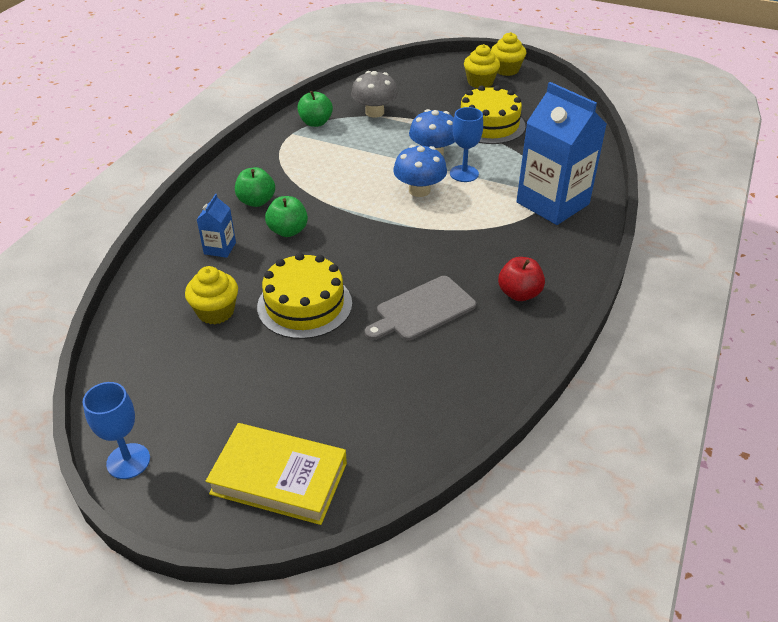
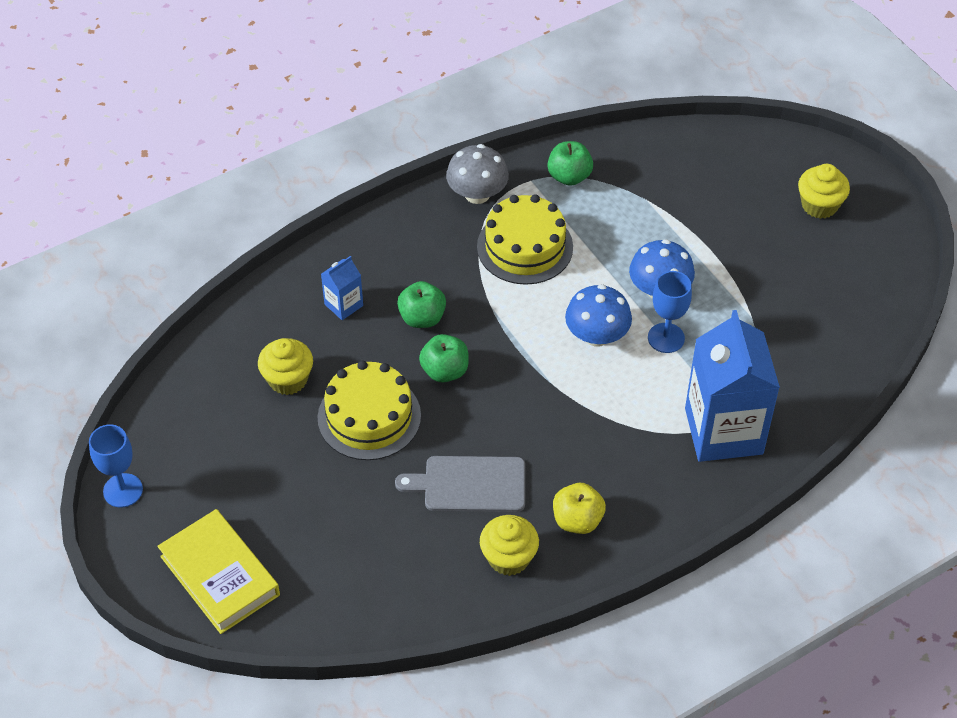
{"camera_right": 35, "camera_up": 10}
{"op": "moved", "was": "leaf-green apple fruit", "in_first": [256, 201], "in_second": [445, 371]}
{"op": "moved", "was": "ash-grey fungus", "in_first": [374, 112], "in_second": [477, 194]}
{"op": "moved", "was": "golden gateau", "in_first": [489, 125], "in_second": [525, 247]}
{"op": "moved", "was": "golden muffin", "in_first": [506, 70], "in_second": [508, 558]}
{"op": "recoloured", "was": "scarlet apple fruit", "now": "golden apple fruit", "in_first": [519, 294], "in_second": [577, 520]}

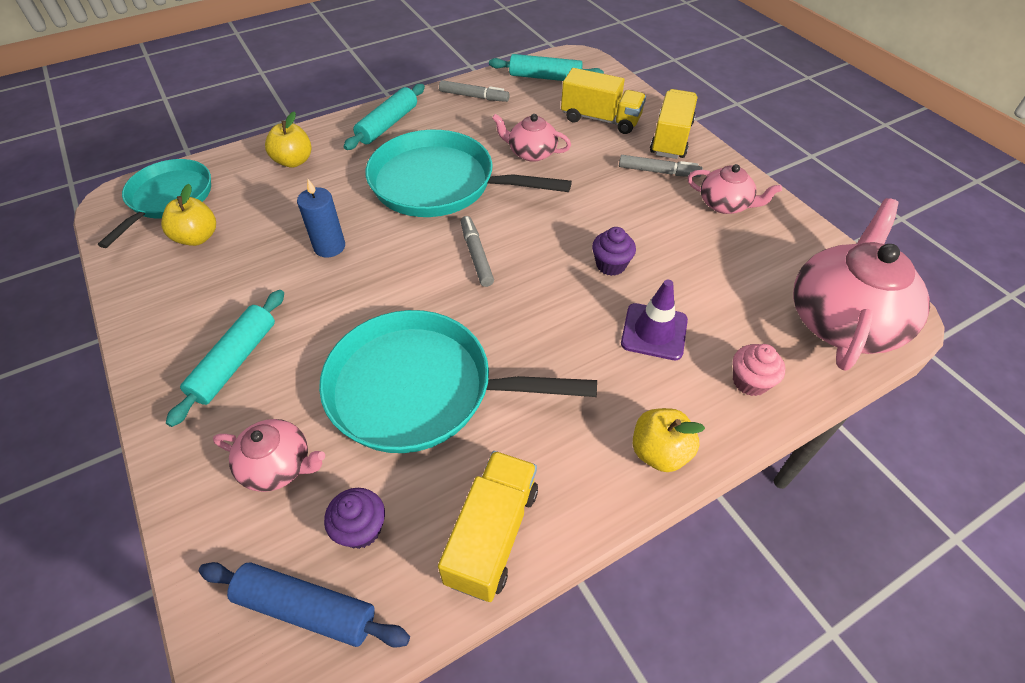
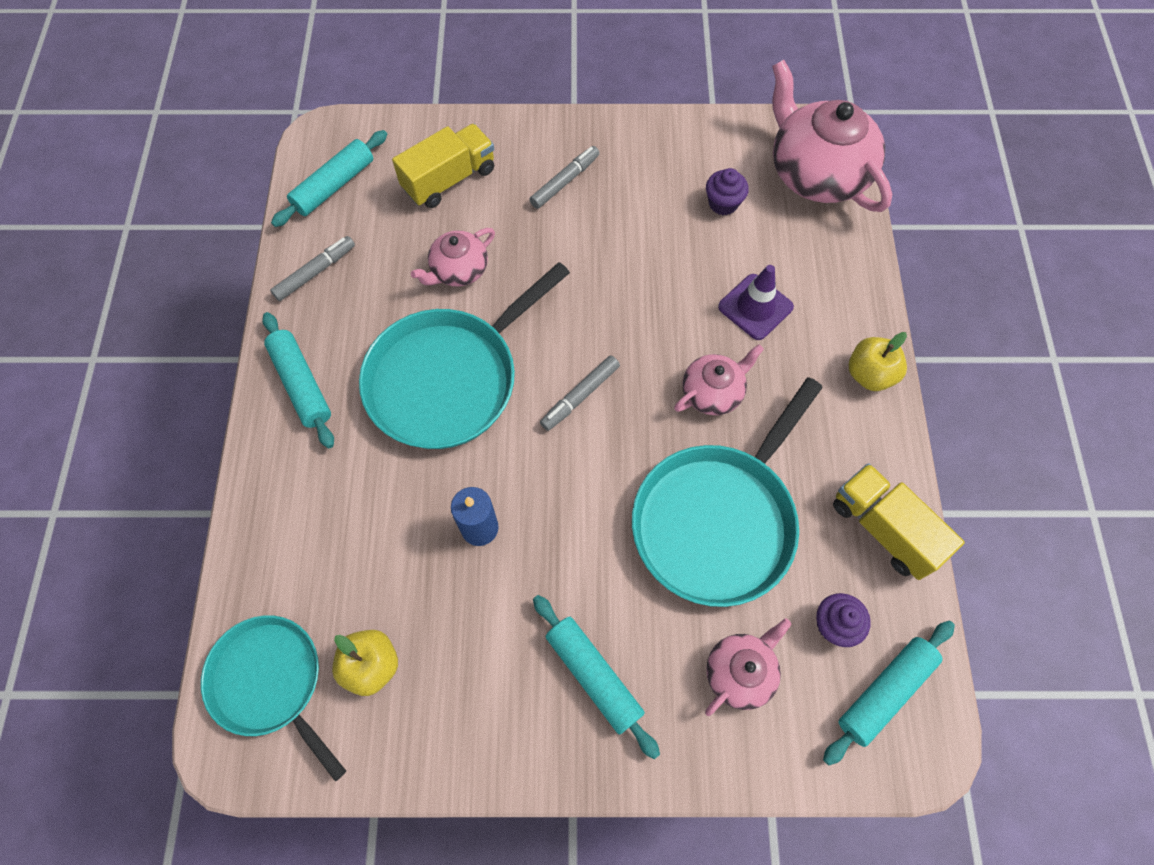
{"camera_right": -60, "camera_up": 15}
{"op": "removed", "was": "golden apple fruit", "in_first": [294, 161]}
{"op": "removed", "was": "golden lorry", "in_first": [671, 139]}
{"op": "removed", "was": "rosy muffin", "in_first": [750, 382]}
{"op": "moved", "was": "royal purple muffin", "in_first": [610, 265], "in_second": [723, 203]}
{"op": "moved", "was": "rosy tea pot", "in_first": [725, 204], "in_second": [713, 392]}
{"op": "recoloured", "was": "blue rolling pin", "now": "teal rolling pin", "in_first": [306, 608], "in_second": [884, 692]}
{"op": "turned", "was": "ash-grey marker pen", "in_first": [476, 255], "in_second": [580, 396], "clockwise": -60}

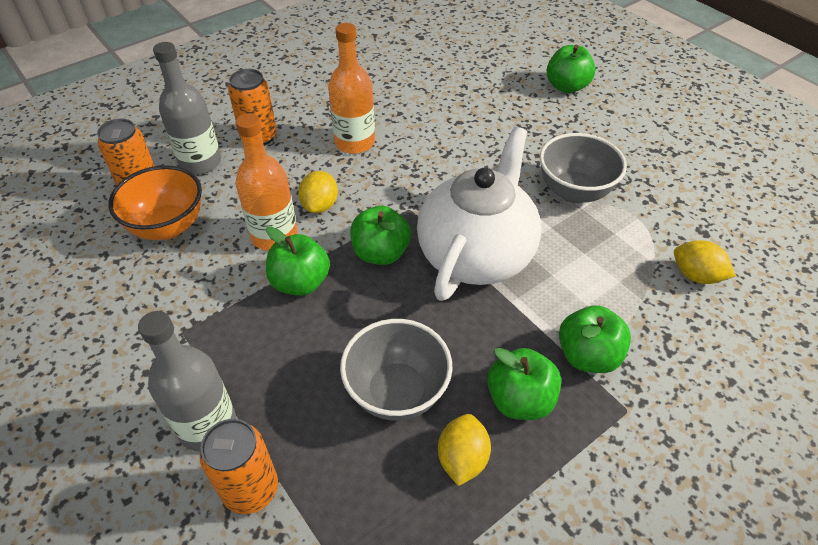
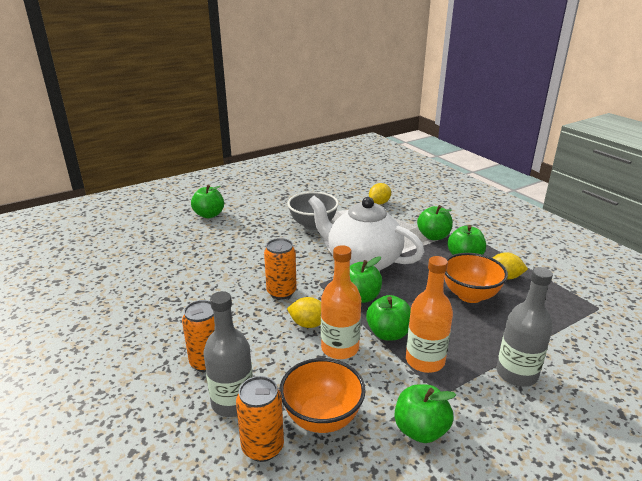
{"camera_right": -85, "camera_up": -20}
{"op": "added", "now": "leaf-green apple fruit", "in_second": [420, 430]}
{"op": "moved", "was": "orange-coloured tin", "in_first": [251, 489], "in_second": [281, 292]}
{"op": "moved", "was": "orange-coloured drink bottle", "in_first": [354, 142], "in_second": [425, 360]}
{"op": "recoloured", "was": "ash-grey bowl", "now": "orange-coloured bowl", "in_first": [397, 392], "in_second": [470, 295]}

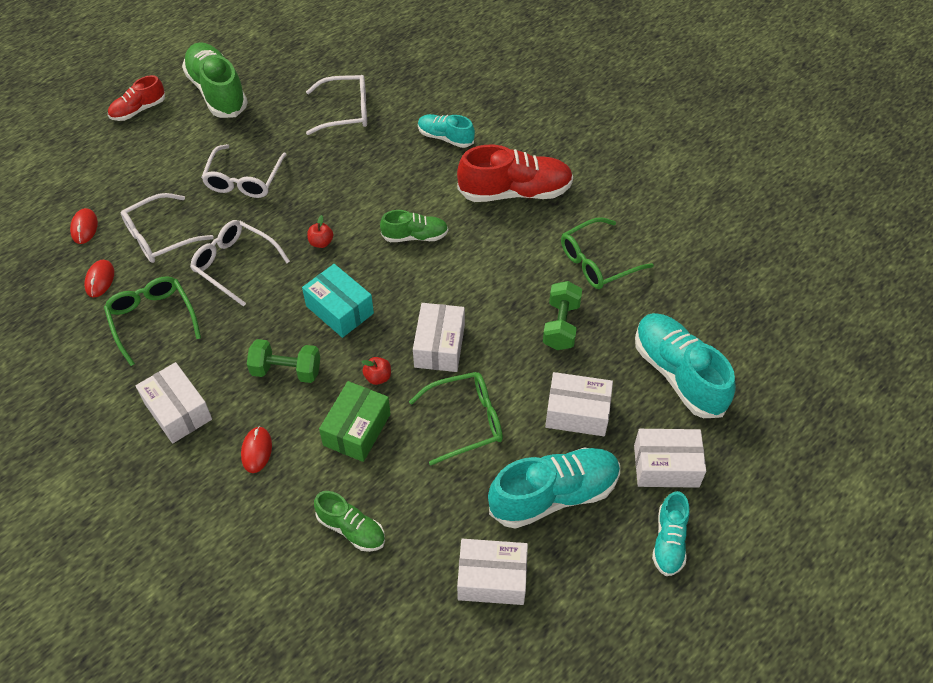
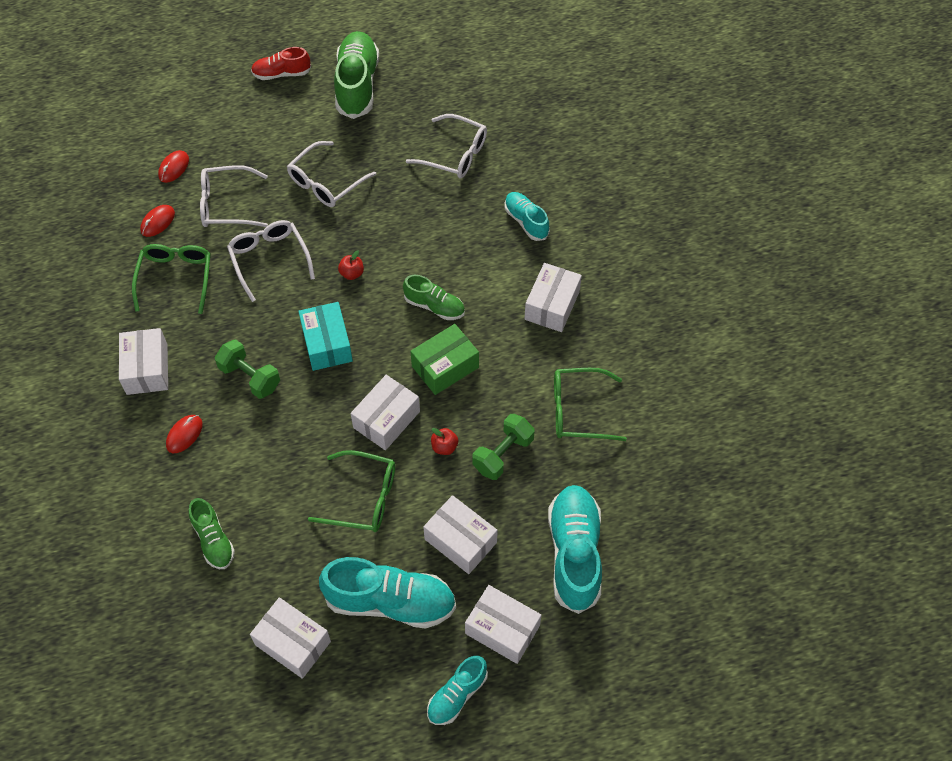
{"camera_right": 30, "camera_up": 5}
{"op": "moved", "was": "leaf-green box", "in_first": [357, 429], "in_second": [445, 367]}
{"op": "moved", "was": "scarlet apple fruit", "in_first": [378, 377], "in_second": [444, 447]}
{"op": "replaced", "was": "scarlet lace-up shoe", "now": "snow-white box", "in_first": [515, 192], "in_second": [552, 305]}

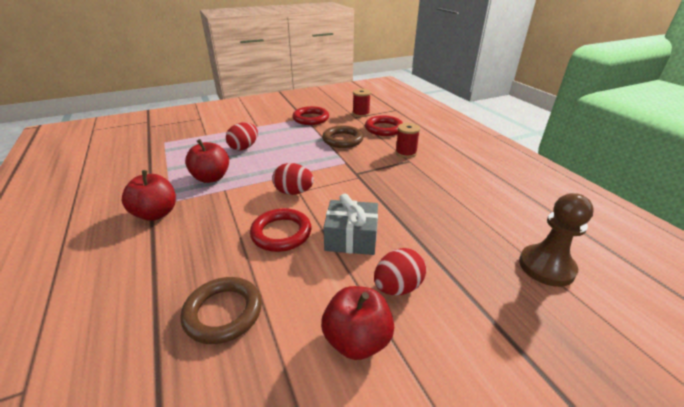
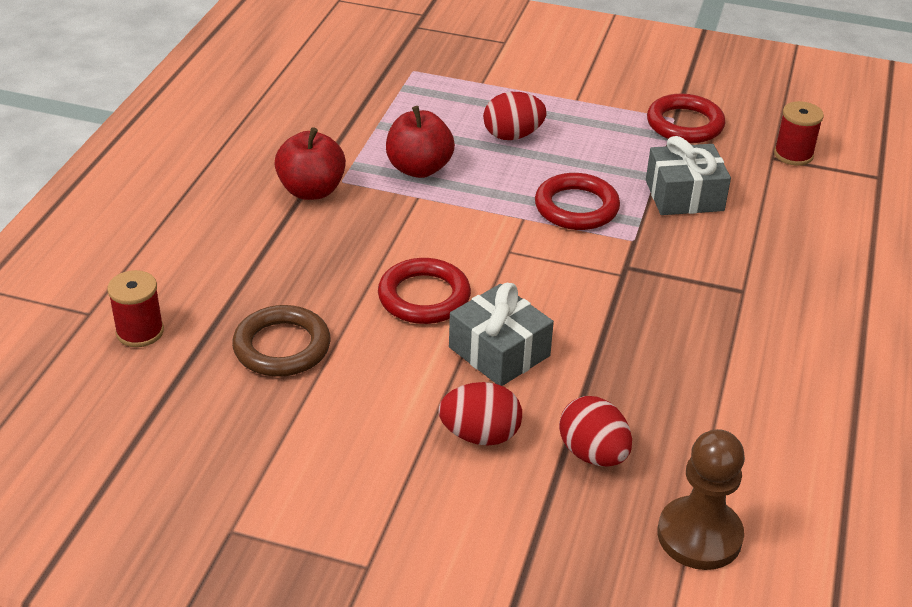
{"camera_right": 40, "camera_up": 5}
{"op": "removed", "was": "scarlet apple fruit", "in_first": [357, 340]}
{"op": "moved", "was": "scarlet egg", "in_first": [294, 192], "in_second": [593, 454]}
{"op": "moved", "was": "scarlet torus", "in_first": [384, 129], "in_second": [576, 207]}
{"op": "moved", "was": "scarlet reel of thread", "in_first": [406, 153], "in_second": [140, 332]}
{"op": "replaced", "was": "brown torus", "now": "ash-grey gift", "in_first": [342, 140], "in_second": [684, 195]}

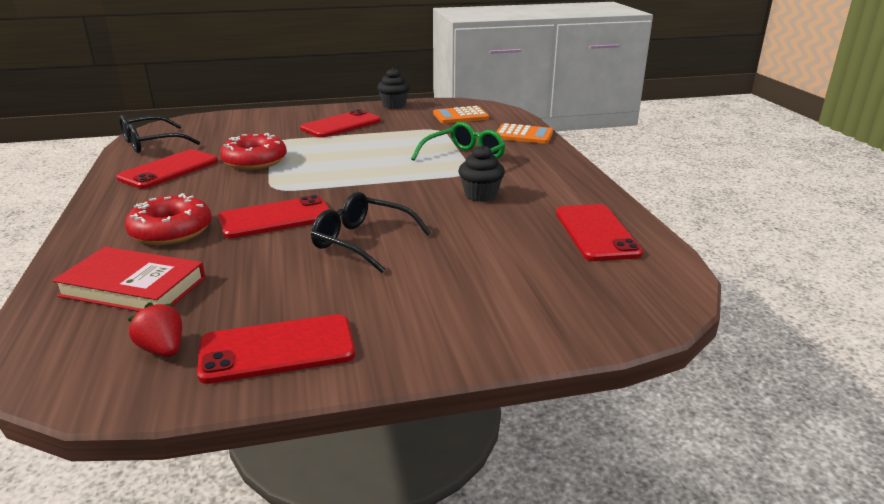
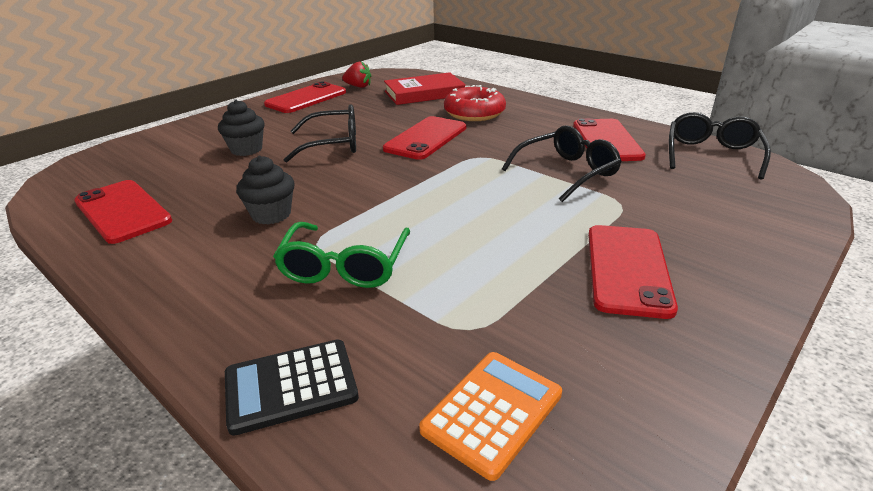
{"camera_right": 145, "camera_up": 5}
{"op": "moved", "was": "jet-black muffin", "in_first": [394, 105], "in_second": [246, 149]}
{"op": "replaced", "was": "scarlet glazed donut", "now": "jet-black eyeglasses", "in_first": [255, 161], "in_second": [567, 172]}
{"op": "recoloured", "was": "orange-coloured adding machine", "now": "jet-black adding machine", "in_first": [523, 135], "in_second": [291, 386]}

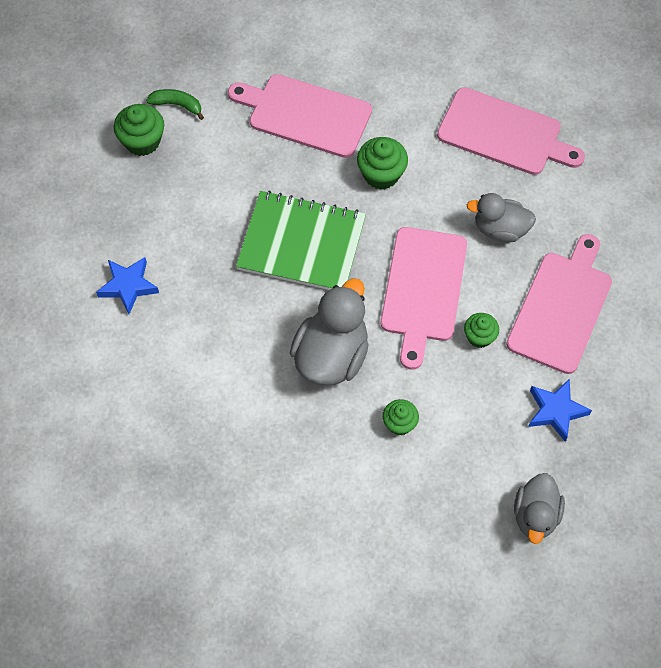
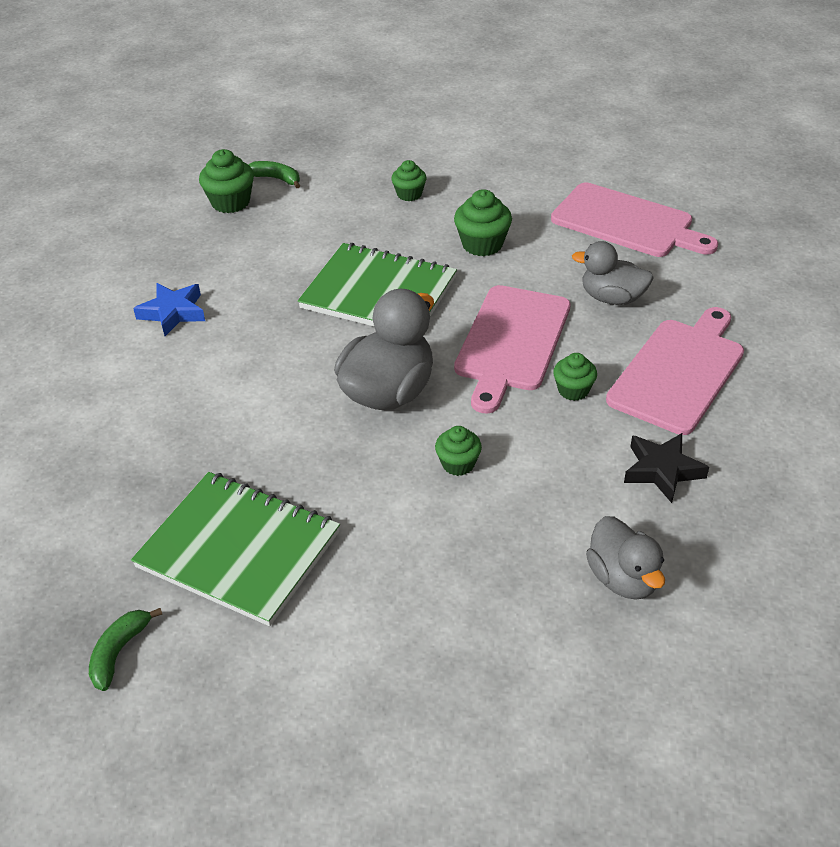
{"camera_right": 10, "camera_up": -20}
{"op": "added", "now": "leaf-green toy banana", "in_second": [119, 652]}
{"op": "added", "now": "leaf-green notepad", "in_second": [238, 550]}
{"op": "replaced", "was": "rosy cutting board", "now": "leaf-green muffin", "in_first": [305, 115], "in_second": [409, 194]}
{"op": "recoloured", "was": "blue star shape", "now": "jet-black star shape", "in_first": [556, 411], "in_second": [662, 470]}
{"op": "turned", "was": "ash-grey rubber duck", "in_first": [535, 515], "in_second": [623, 579], "clockwise": -45}

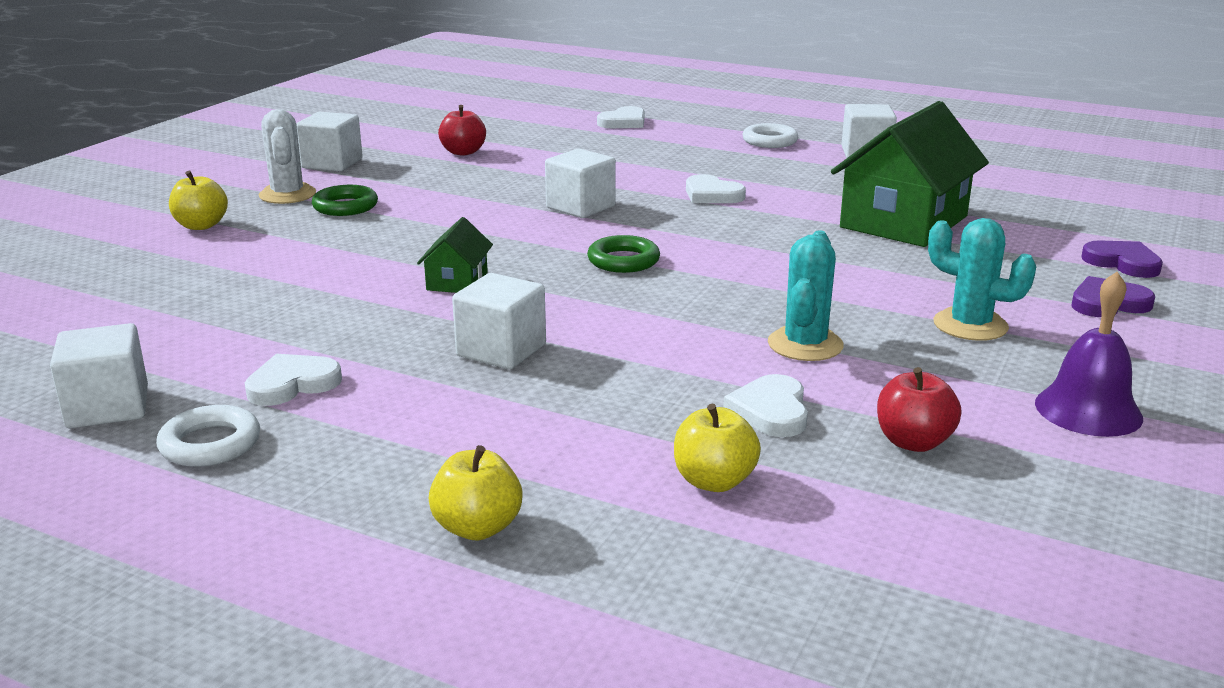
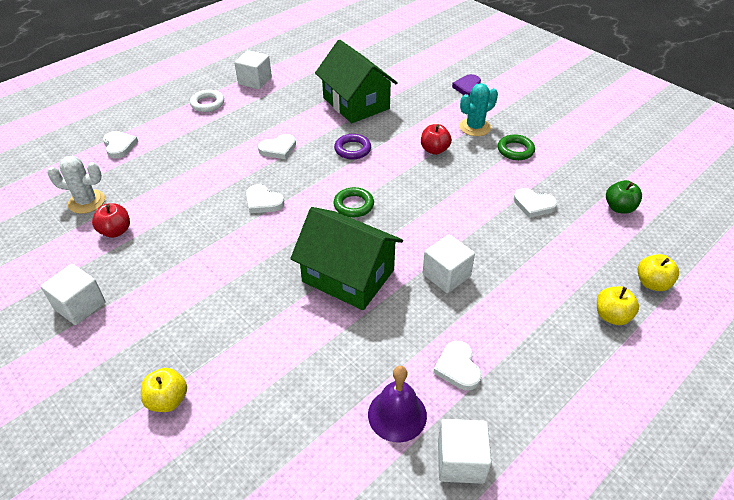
{"camera_right": -70, "camera_up": 20}
{"op": "removed", "was": "snow-white torus", "in_first": [210, 444]}
{"op": "removed", "was": "teal cactus", "in_first": [805, 345]}
{"op": "removed", "was": "royal purple love heart", "in_first": [1122, 263]}
{"op": "added", "now": "royal purple torus", "in_second": [352, 149]}
{"op": "added", "now": "leaf-green apple fruit", "in_second": [619, 208]}
{"op": "moved", "was": "snow-white cactus", "in_first": [287, 195], "in_second": [86, 202]}
{"op": "moved", "was": "leaf-green torus", "in_first": [345, 206], "in_second": [515, 150]}
{"op": "moved", "was": "golden apple fruit", "in_first": [714, 481], "in_second": [652, 283]}
{"op": "moved", "was": "scarlet apple fruit", "in_first": [913, 442], "in_second": [434, 150]}
{"op": "moved", "was": "royal purple bell", "in_first": [1088, 410], "in_second": [397, 414]}
{"op": "replaced", "was": "snow-white cube", "now": "snow-white love heart", "in_first": [580, 207], "in_second": [263, 201]}
{"op": "resized", "was": "leaf-green house", "in_first": [457, 281], "in_second": [348, 276], "ratio": 2.16}

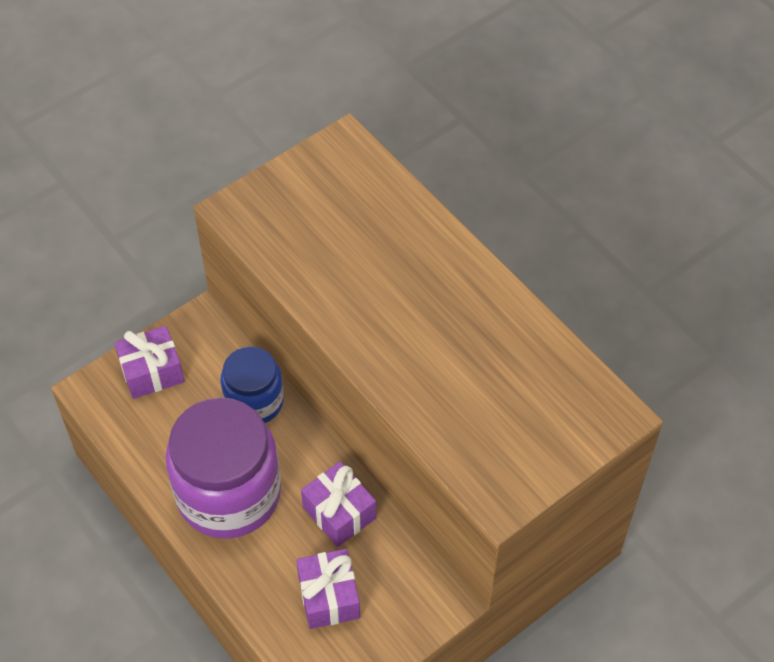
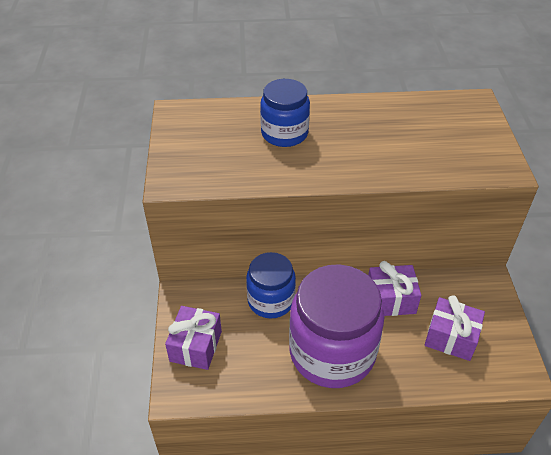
{"camera_right": -55, "camera_up": -10}
{"op": "added", "now": "blue jar", "in_second": [284, 133]}

